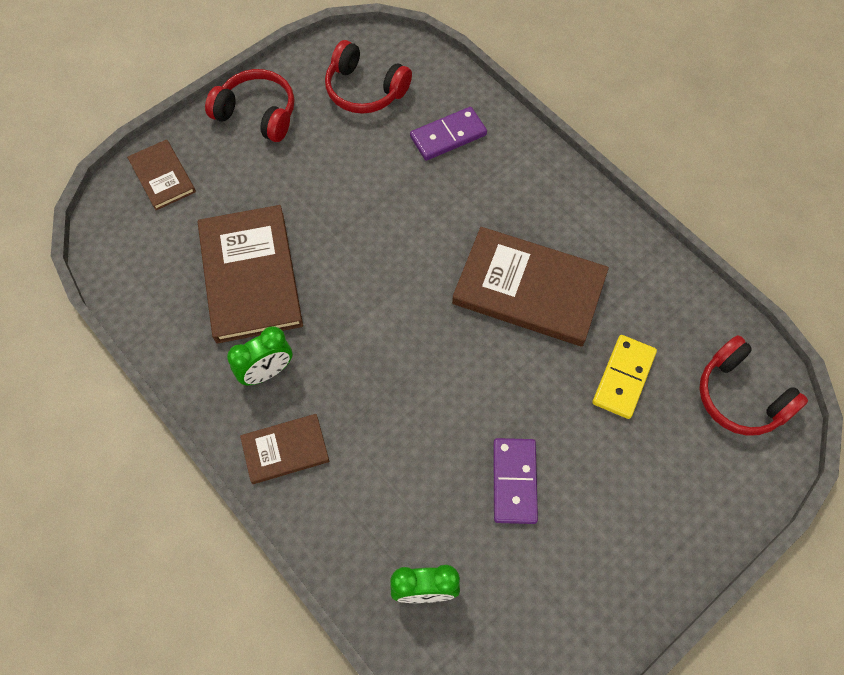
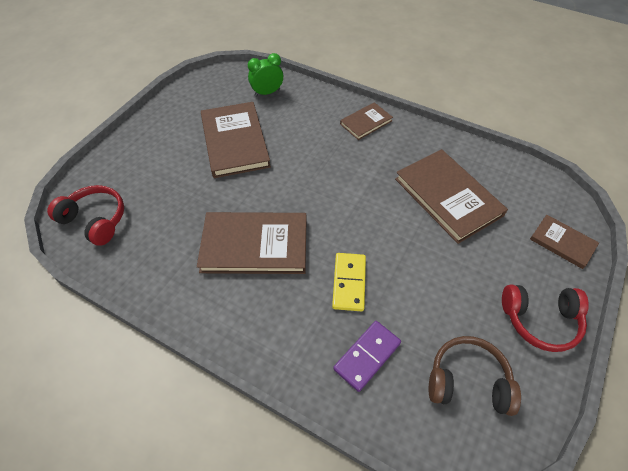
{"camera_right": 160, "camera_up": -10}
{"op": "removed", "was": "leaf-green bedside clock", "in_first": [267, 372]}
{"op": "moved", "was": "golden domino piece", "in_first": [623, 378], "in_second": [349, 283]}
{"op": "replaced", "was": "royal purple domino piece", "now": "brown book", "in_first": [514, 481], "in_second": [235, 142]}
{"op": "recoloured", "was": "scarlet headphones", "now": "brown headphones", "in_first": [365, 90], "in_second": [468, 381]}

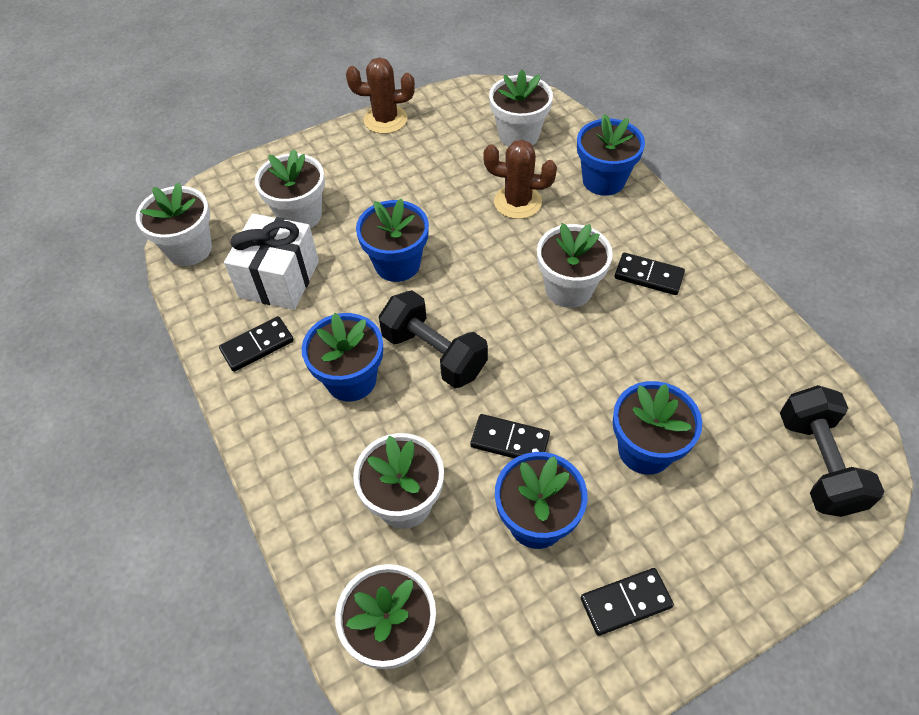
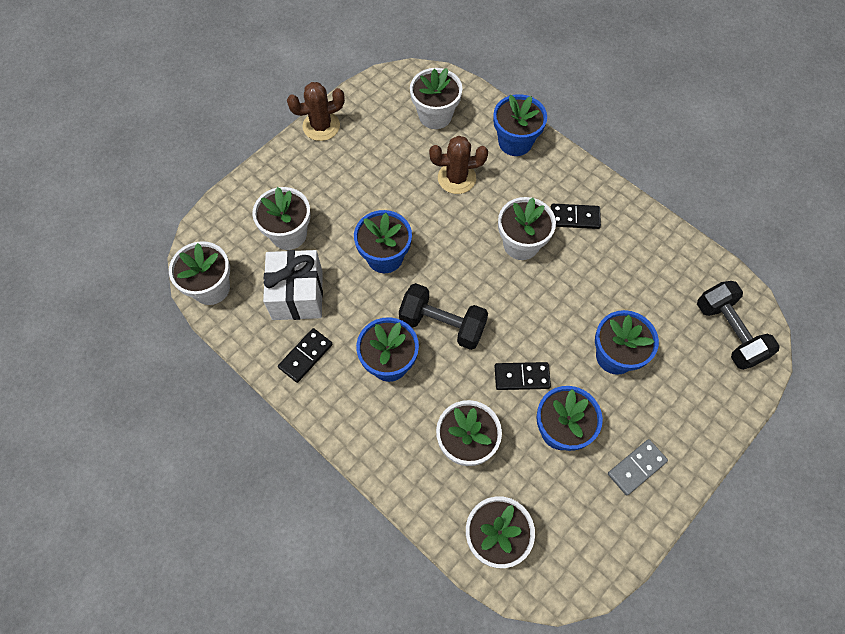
{"camera_right": -20, "camera_up": 10}
{"op": "recoloured", "was": "jet-black domino piece", "now": "ash-grey domino piece", "in_first": [625, 602], "in_second": [636, 467]}

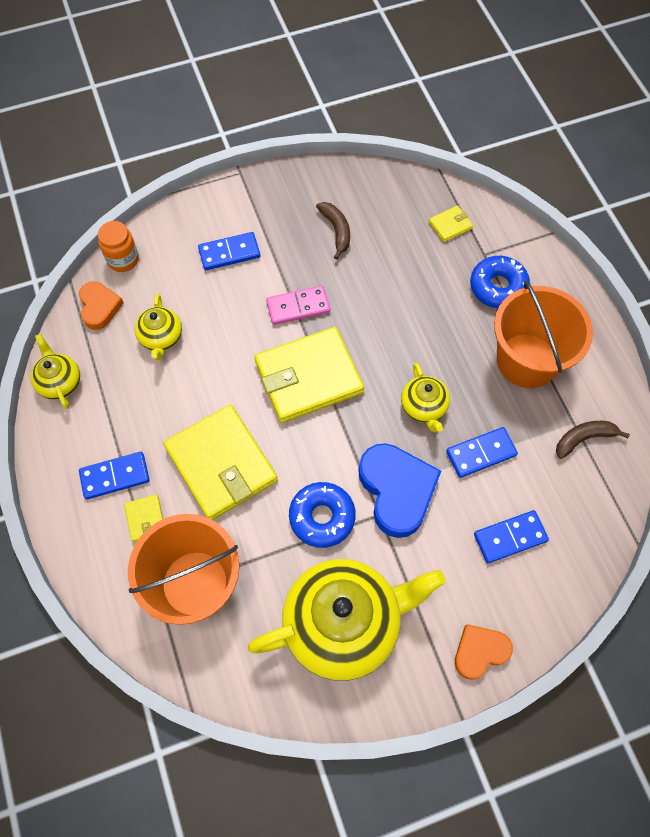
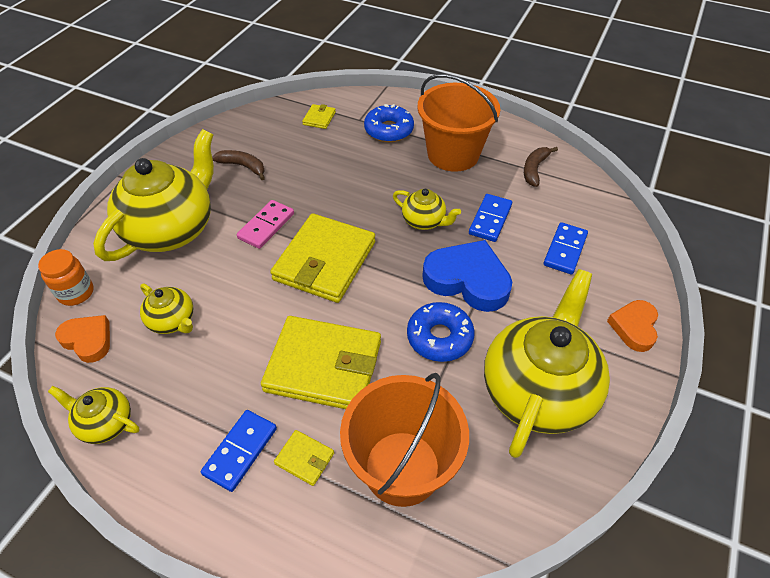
{"camera_right": -45, "camera_up": -15}
{"op": "replaced", "was": "blue domino piece", "now": "golden tea pot", "in_first": [229, 253], "in_second": [171, 229]}

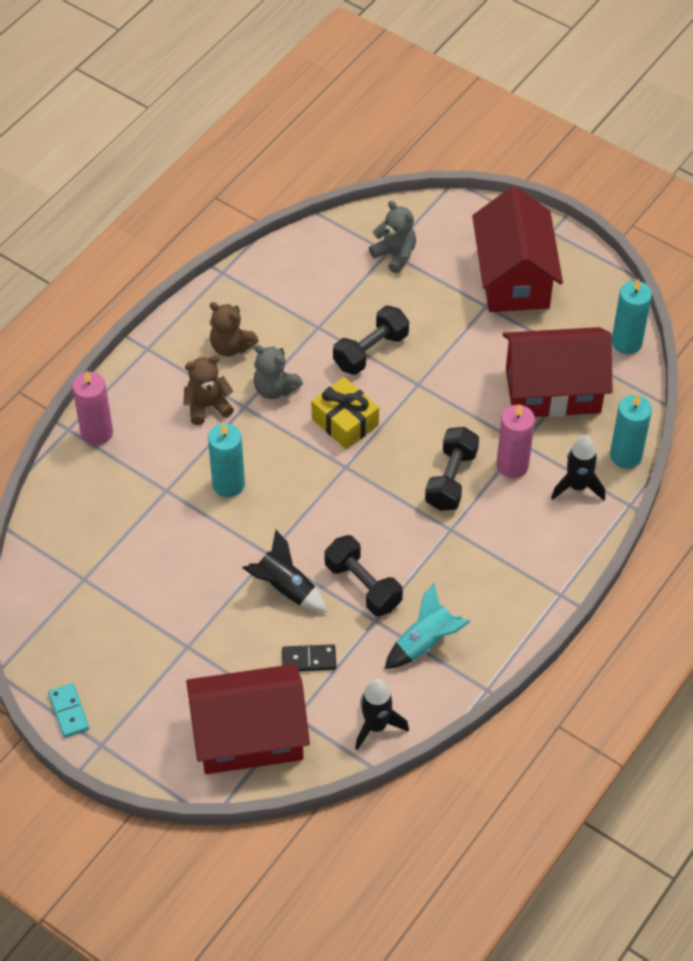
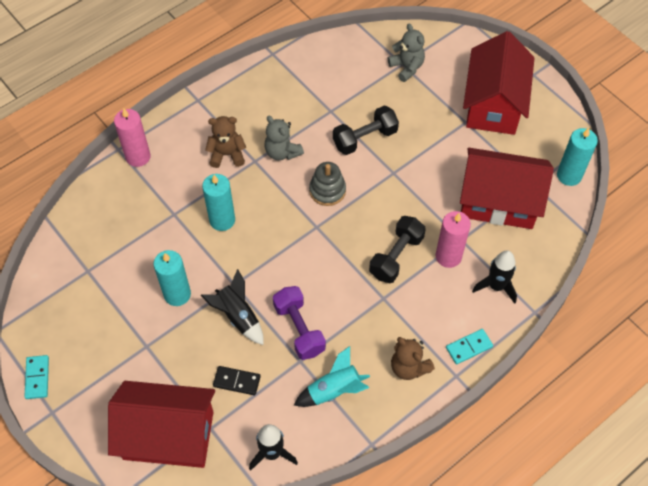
{"camera_right": 15, "camera_up": 5}
{"op": "added", "now": "teal domino piece", "in_second": [469, 347]}
{"op": "moved", "was": "brown teddy", "in_first": [231, 346], "in_second": [409, 367]}
{"op": "moved", "was": "teal wax candle", "in_first": [625, 456], "in_second": [177, 294]}
{"op": "replaced", "was": "golden gift", "now": "ash-grey stacking toy", "in_first": [345, 422], "in_second": [327, 190]}
{"op": "recoloured", "was": "jet-black free weight", "now": "royal purple free weight", "in_first": [363, 586], "in_second": [299, 329]}

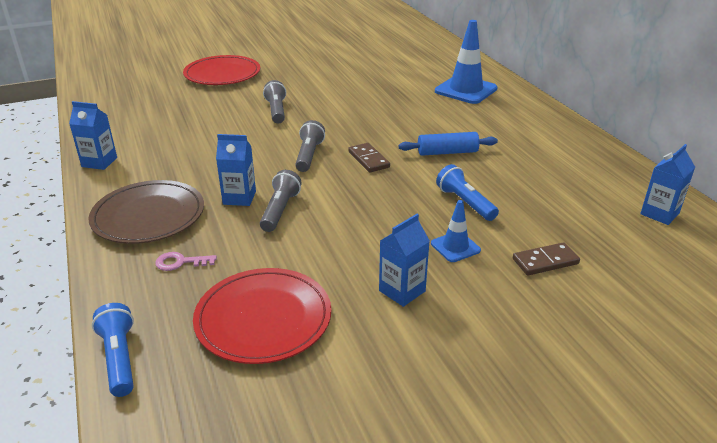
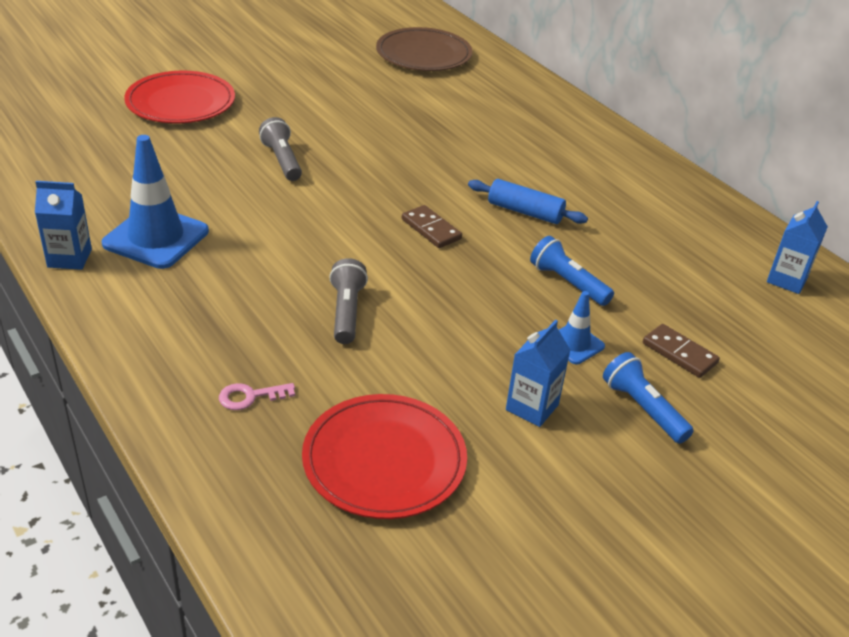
{"camera_right": -15, "camera_up": 5}
{"op": "removed", "was": "blue juice carton", "in_first": [239, 198]}
{"op": "removed", "was": "ash-grey torch", "in_first": [309, 155]}
{"op": "moved", "was": "brown dinner plate", "in_first": [148, 216], "in_second": [423, 54]}
{"op": "moved", "was": "blue torch", "in_first": [119, 359], "in_second": [643, 409]}
{"op": "moved", "was": "blue road cone", "in_first": [466, 90], "in_second": [156, 237]}
{"op": "turned", "was": "blue rolling pin", "in_first": [447, 152], "in_second": [525, 212], "clockwise": 45}
{"op": "turned", "was": "brown domino piece", "in_first": [545, 261], "in_second": [679, 353], "clockwise": 75}

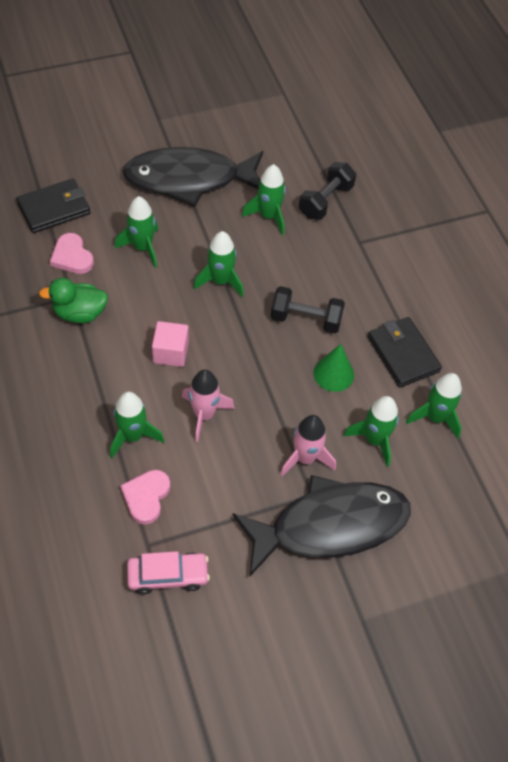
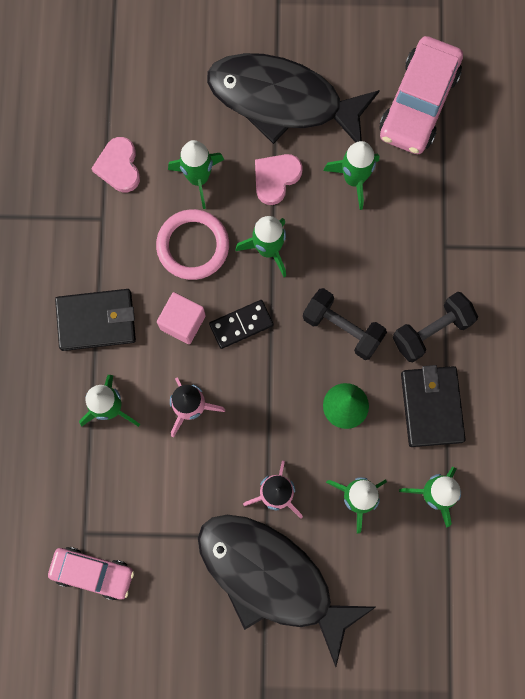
{"camera_right": 25, "camera_up": 20}
{"op": "removed", "was": "leaf-green rubber duck", "in_first": [80, 313]}
{"op": "added", "now": "rosy torus", "in_second": [193, 246]}
{"op": "added", "now": "jet-black domino piece", "in_second": [241, 324]}
{"op": "added", "now": "rosy automobile", "in_second": [418, 103]}
{"op": "moved", "was": "jet-black card wallet", "in_first": [54, 208], "in_second": [96, 321]}
{"op": "moved", "was": "rosy love heart", "in_first": [146, 497], "in_second": [276, 178]}
{"op": "moved", "was": "jet-black free weight", "in_first": [325, 201], "in_second": [431, 331]}
{"op": "turned", "was": "jet-black fish", "in_first": [330, 525], "in_second": [271, 577], "clockwise": -150}

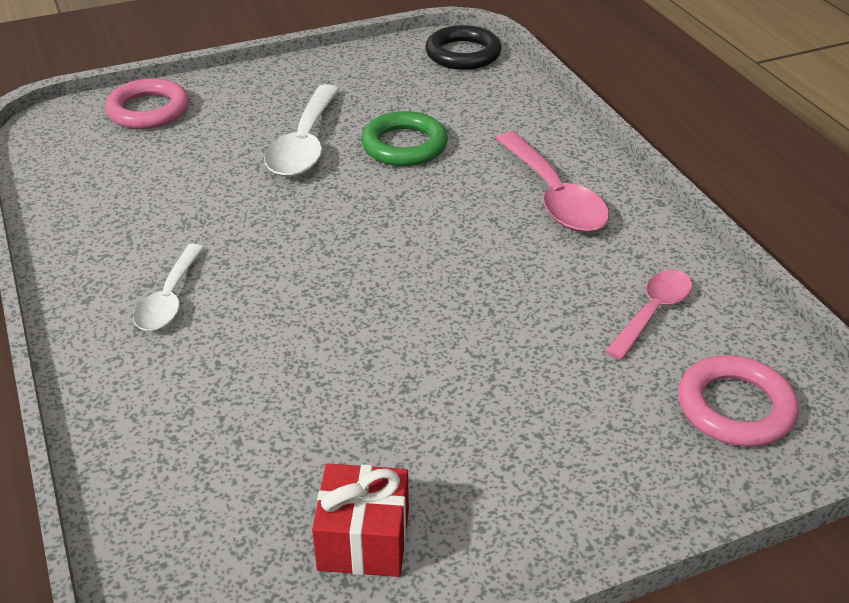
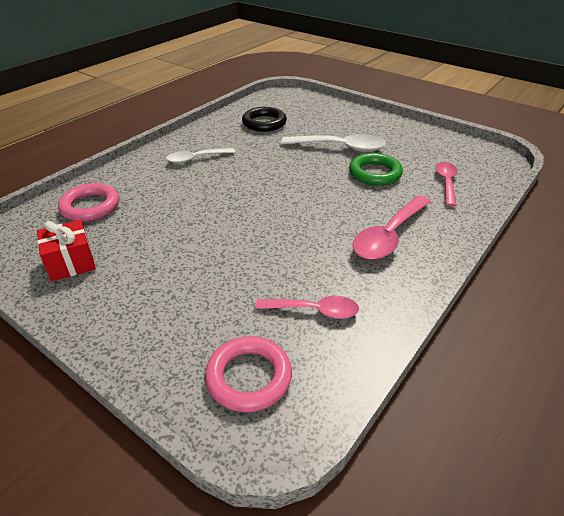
{"camera_right": 60, "camera_up": 0}
{"op": "added", "now": "rosy tablespoon", "in_second": [446, 183]}
{"op": "moved", "was": "rosy torus", "in_first": [148, 110], "in_second": [90, 206]}
{"op": "moved", "was": "jet-black torus", "in_first": [463, 54], "in_second": [264, 123]}
{"op": "turned", "was": "snow-white tablespoon", "in_first": [304, 144], "in_second": [340, 148], "clockwise": -150}

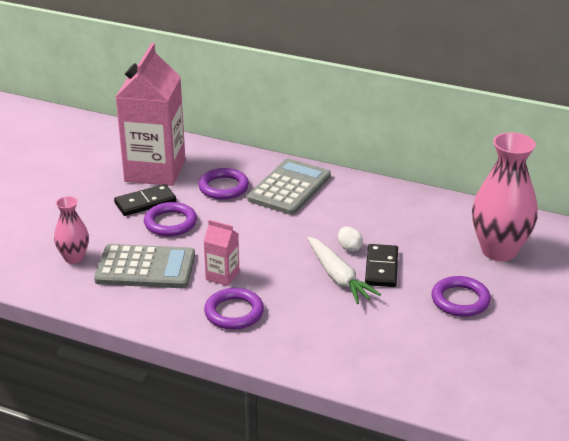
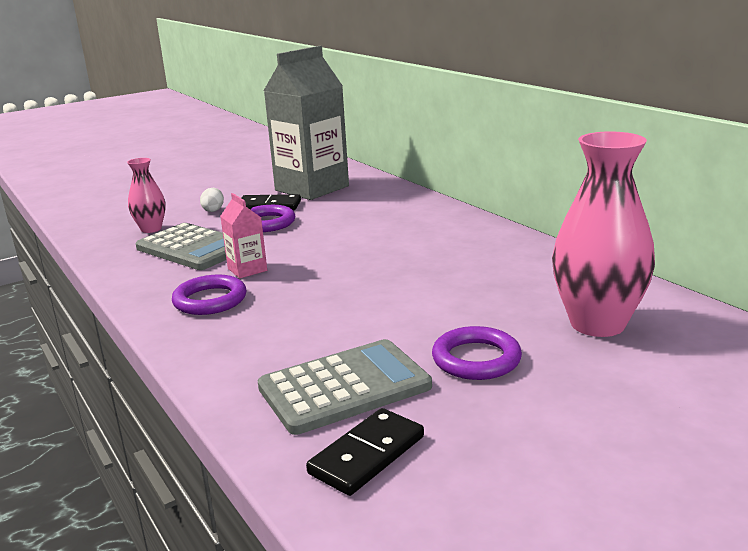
{"camera_right": 35, "camera_up": -10}
{"op": "removed", "was": "royal purple torus", "in_first": [223, 187]}
{"op": "removed", "was": "snow-white root vegetable", "in_first": [338, 277]}
{"op": "moved", "was": "ash-grey adding machine", "in_first": [289, 188], "in_second": [344, 387]}
{"op": "moved", "was": "snow-white egg", "in_first": [349, 248], "in_second": [213, 210]}
{"op": "moved", "was": "jet-black domino piece", "in_first": [381, 268], "in_second": [367, 455]}
{"op": "recoloured", "was": "rosy juice carton", "now": "ash-grey juice carton", "in_first": [155, 171], "in_second": [312, 188]}

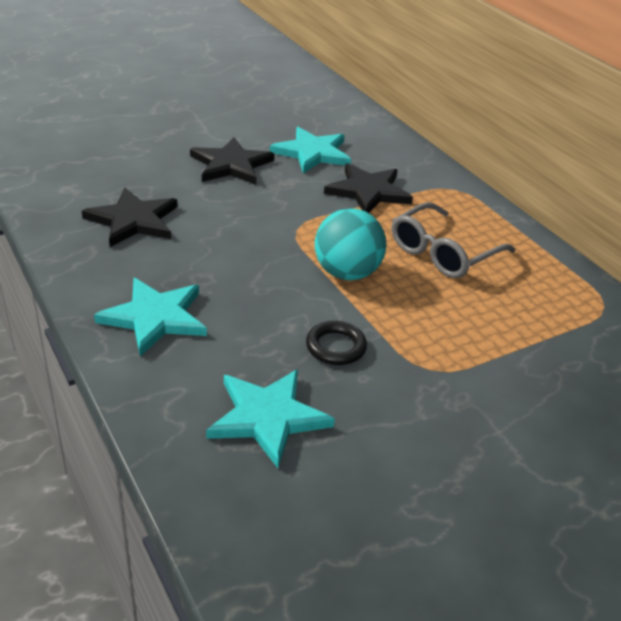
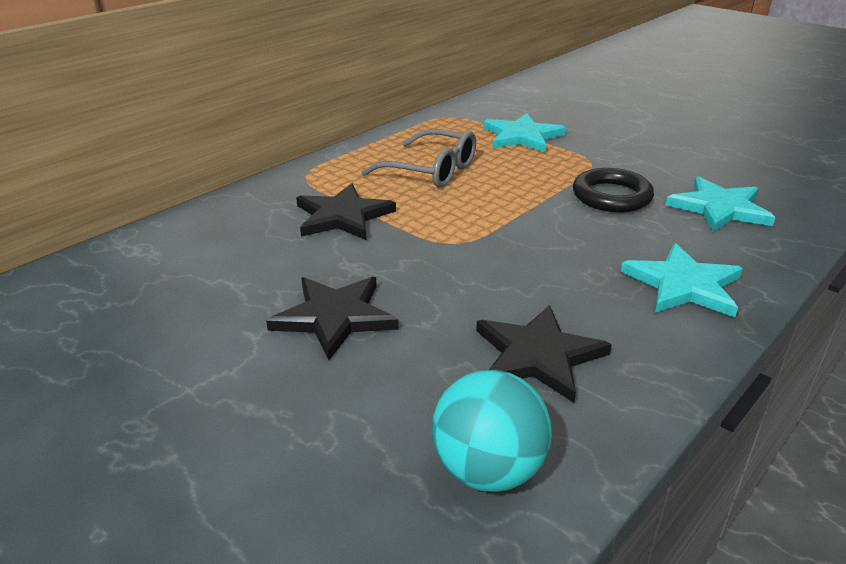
{"camera_right": -105, "camera_up": -5}
{"op": "moved", "was": "teal star shape", "in_first": [312, 153], "in_second": [522, 136]}
{"op": "moved", "was": "teal ball", "in_first": [346, 273], "in_second": [488, 470]}
{"op": "resized", "was": "jet-black torus", "in_first": [336, 347], "in_second": [611, 196], "ratio": 1.51}

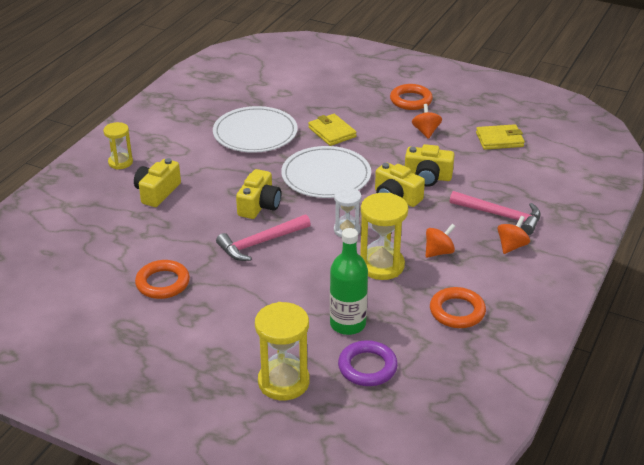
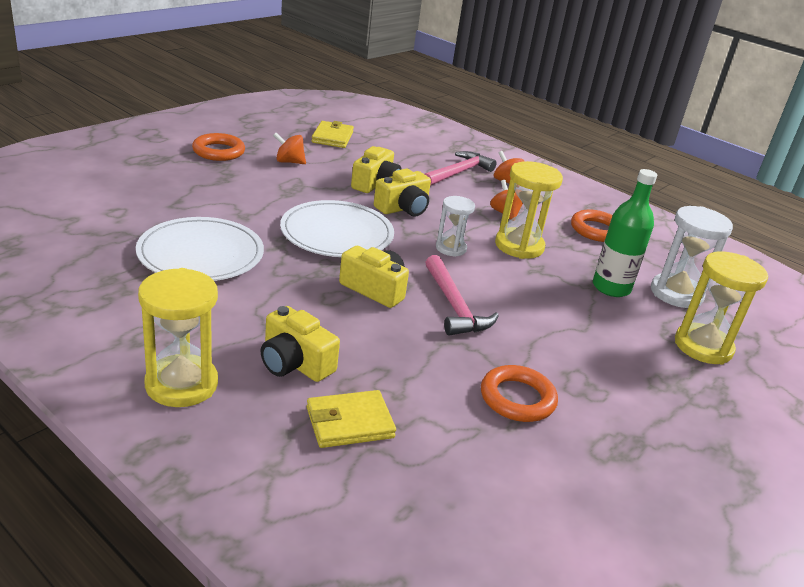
{"camera_right": -80, "camera_up": -5}
{"op": "moved", "was": "golden card wallet", "in_first": [332, 132], "in_second": [349, 423]}
{"op": "replaced", "was": "royal purple torus", "now": "snow-white sandglass", "in_first": [367, 367], "in_second": [676, 293]}
{"op": "resized", "was": "golden sandglass", "in_first": [120, 162], "in_second": [181, 384], "ratio": 1.63}

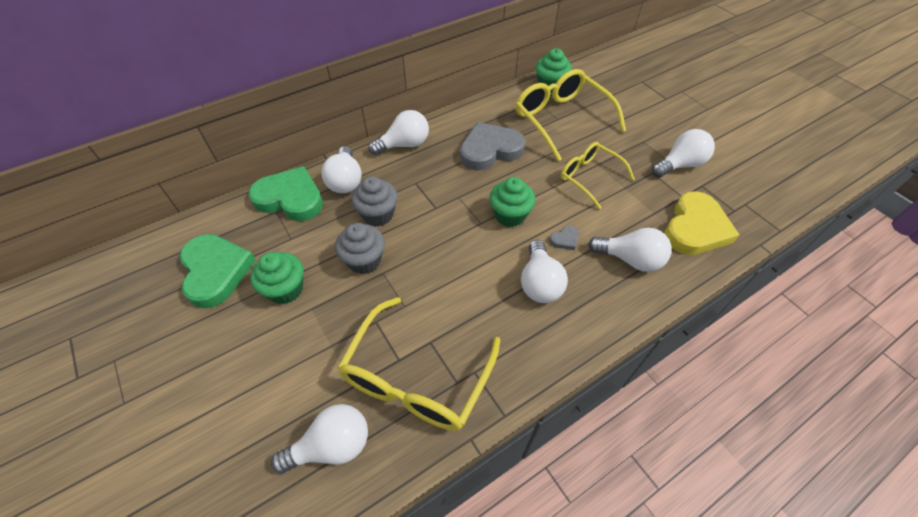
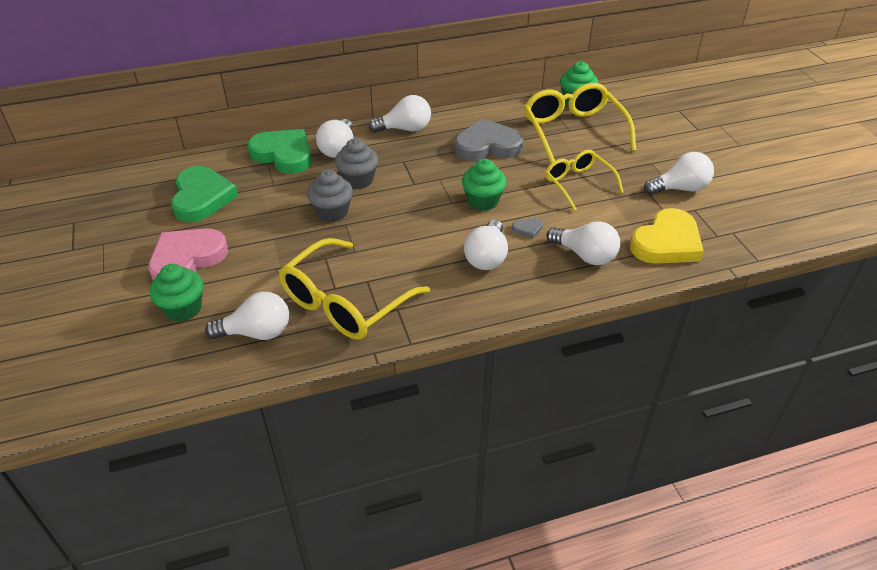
{"camera_right": 15, "camera_up": -10}
{"op": "added", "now": "rosy love heart", "in_second": [187, 259]}
{"op": "moved", "was": "leaf-green muffin", "in_first": [285, 289], "in_second": [183, 308]}

